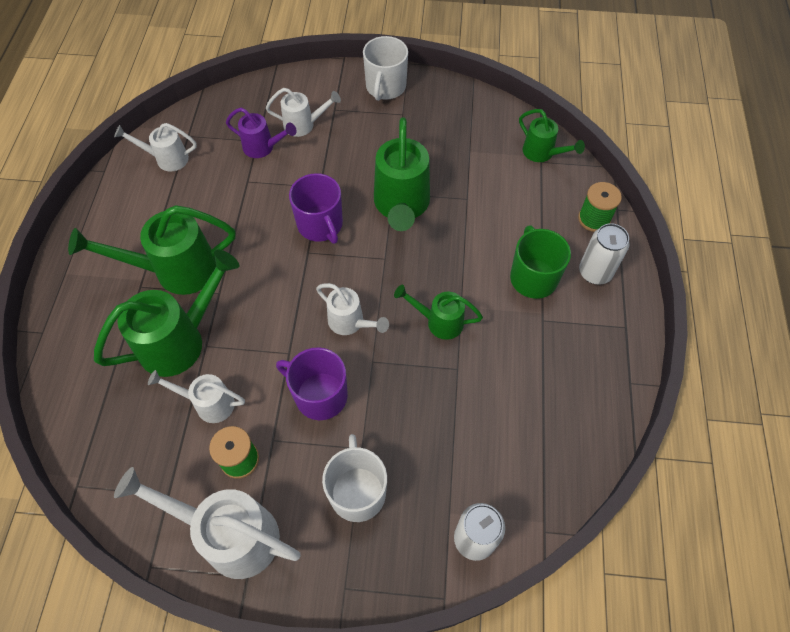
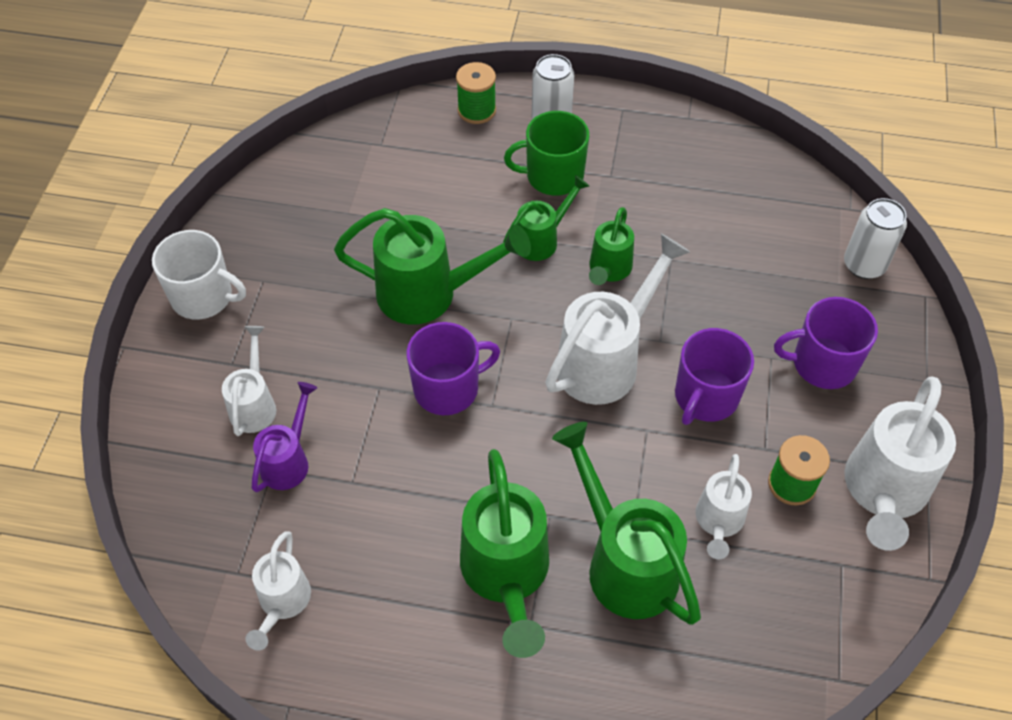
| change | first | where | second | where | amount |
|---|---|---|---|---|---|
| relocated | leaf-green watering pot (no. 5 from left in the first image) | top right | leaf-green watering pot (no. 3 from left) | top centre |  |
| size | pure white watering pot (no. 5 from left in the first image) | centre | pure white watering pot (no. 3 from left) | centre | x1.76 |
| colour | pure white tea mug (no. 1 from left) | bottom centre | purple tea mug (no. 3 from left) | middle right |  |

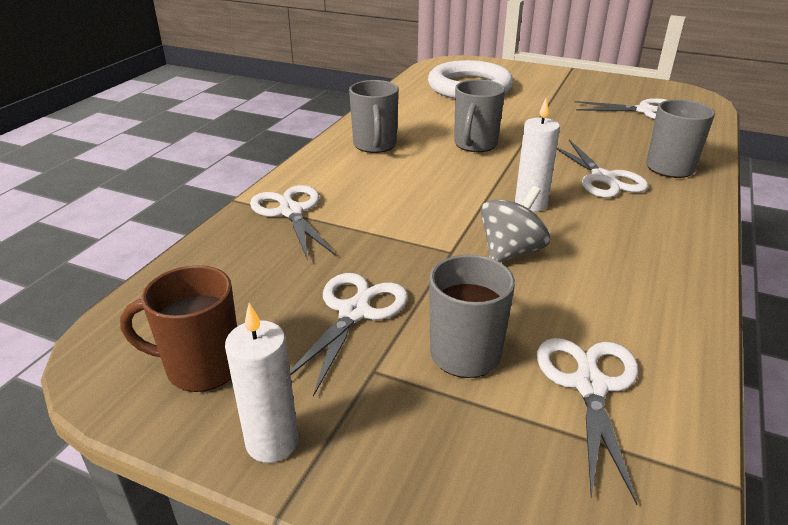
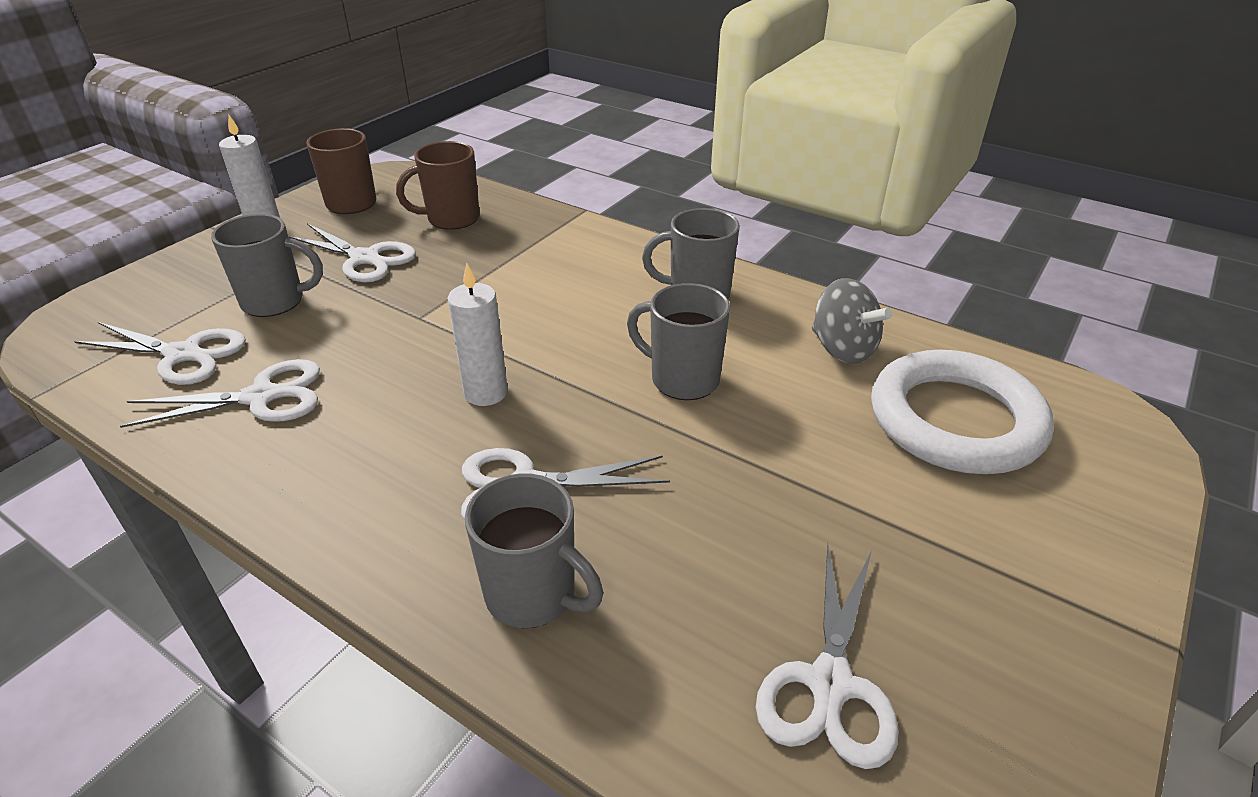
| change | first | where | second | where | amount |
|---|---|---|---|---|---|
| relocated | pure white shears (no. 1 from left in the first image) | centre | pure white shears (no. 2 from left) | middle left |  |
| appeared |  |  | russet tea mug (no. 2 from left) | top centre |  |
| relocated | gray spinning top | centre |  | middle right |  |

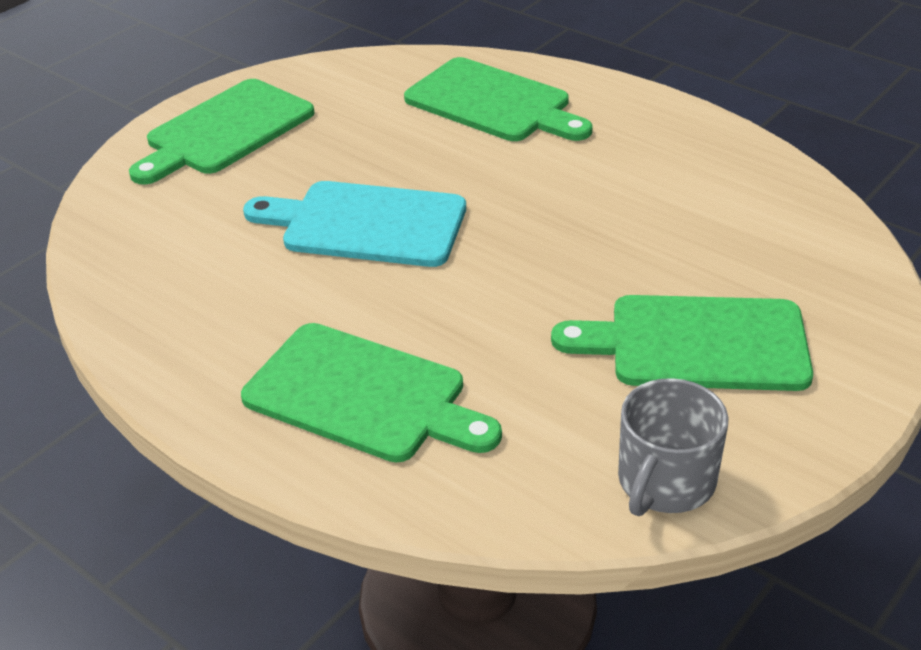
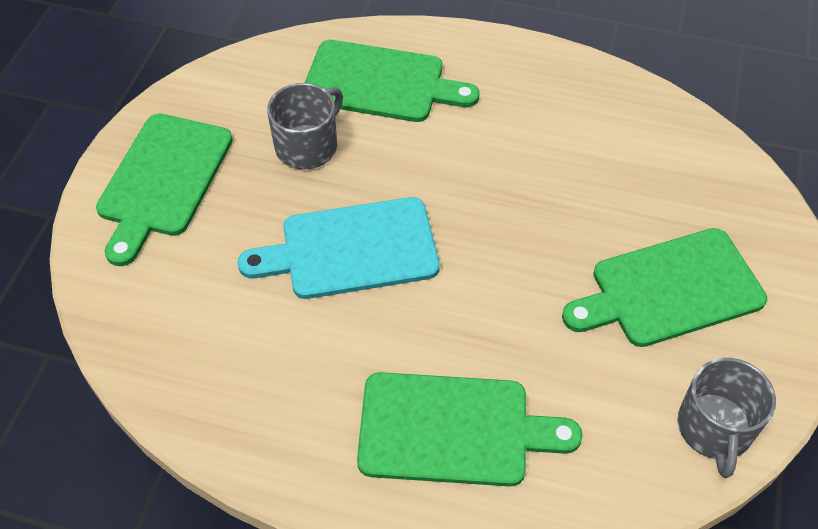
| change | first | where | second | where | amount |
|---|---|---|---|---|---|
| appeared |  |  | gray tea mug (no. 1 from left) | top centre |  |

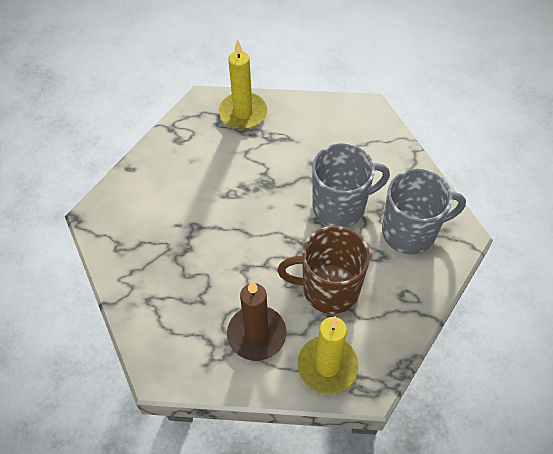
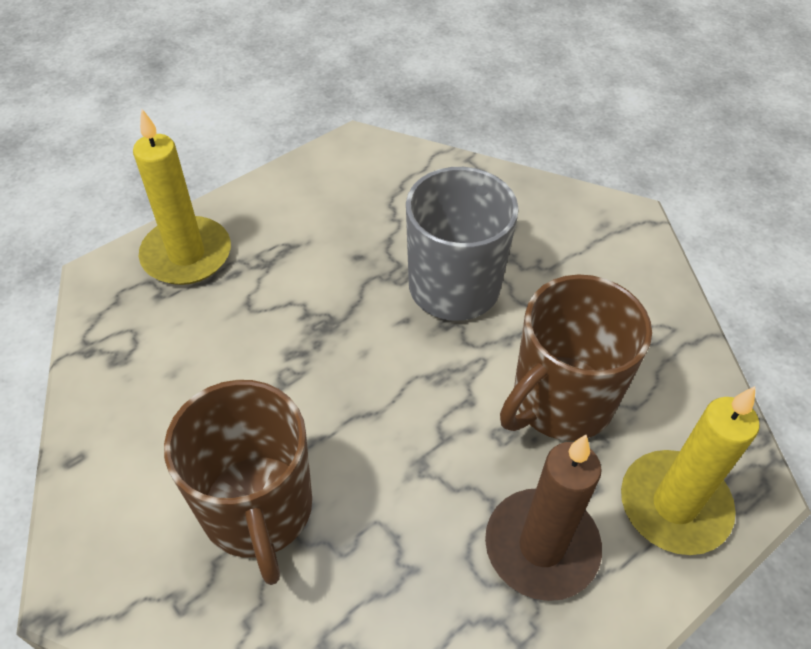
| change | first | where | second | where | amount |
|---|---|---|---|---|---|
| appeared |  |  | russet tea mug (no. 1 from left) | bottom left |  |
| missing | gray tea mug (no. 2 from left) | middle right |  |  |  |

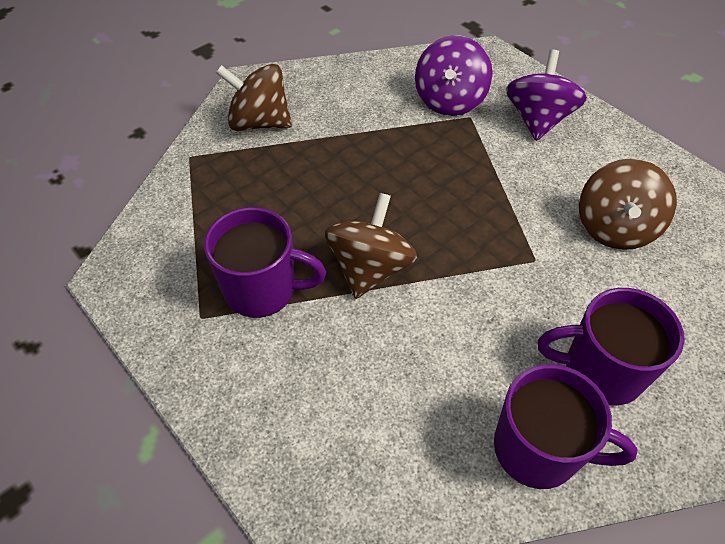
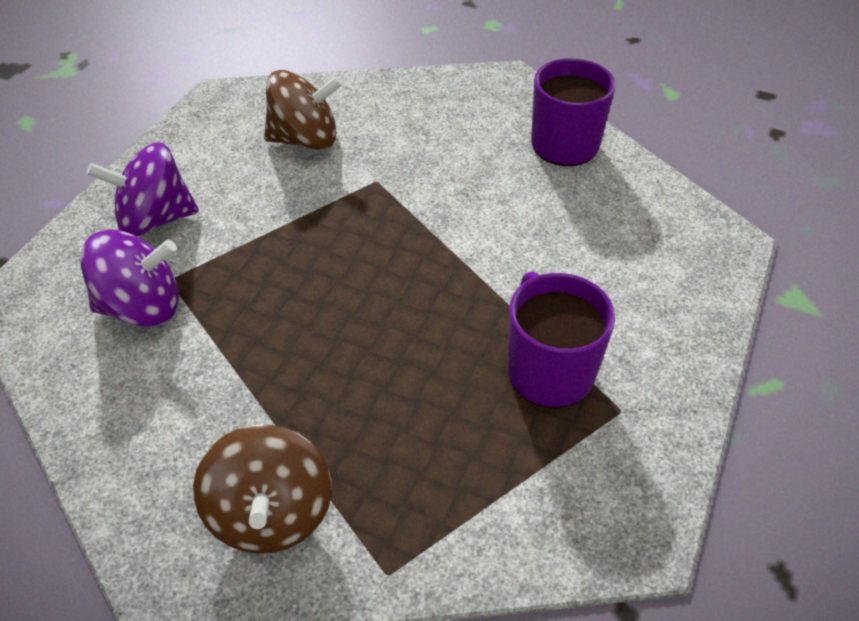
| change | first | where | second | where | amount |
|---|---|---|---|---|---|
| missing | russet spinning top (no. 2 from left) | centre |  |  |  |
| missing | purple tea mug (no. 3 from left) | middle right |  |  |  |

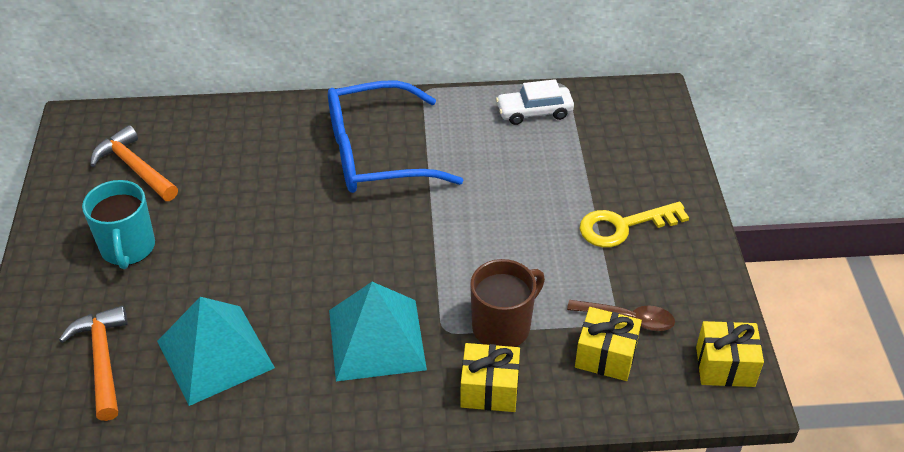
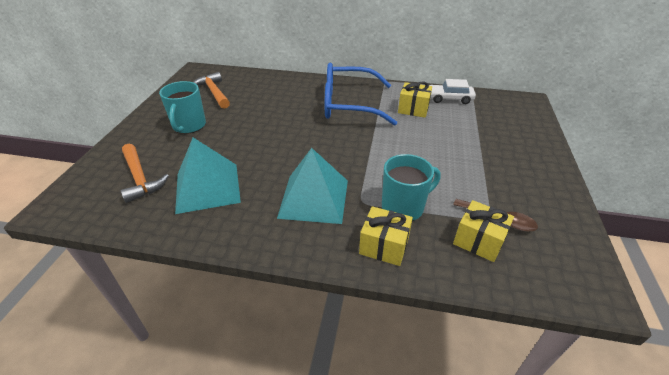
| change | first | where | second | where | amount |
|---|---|---|---|---|---|
| spun | orange hammer (no. 1 from left) | bottom left |  | middle left | 150 degrees clockwise |
| colour | russet tea mug | bottom centre | aqua tea mug (no. 2 from left) | centre |  |
| relocated | bright yellow present (no. 3 from left in the first image) | bottom right | bright yellow present (no. 2 from left) | top centre |  |
| missing | bright yellow latchkey | middle right |  |  |  |

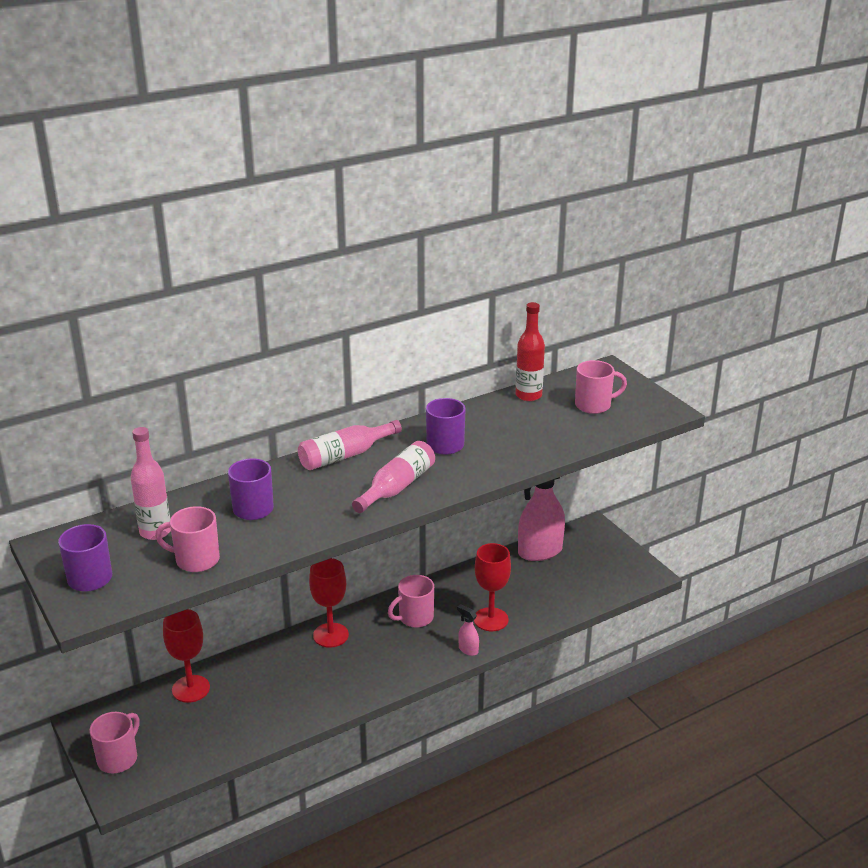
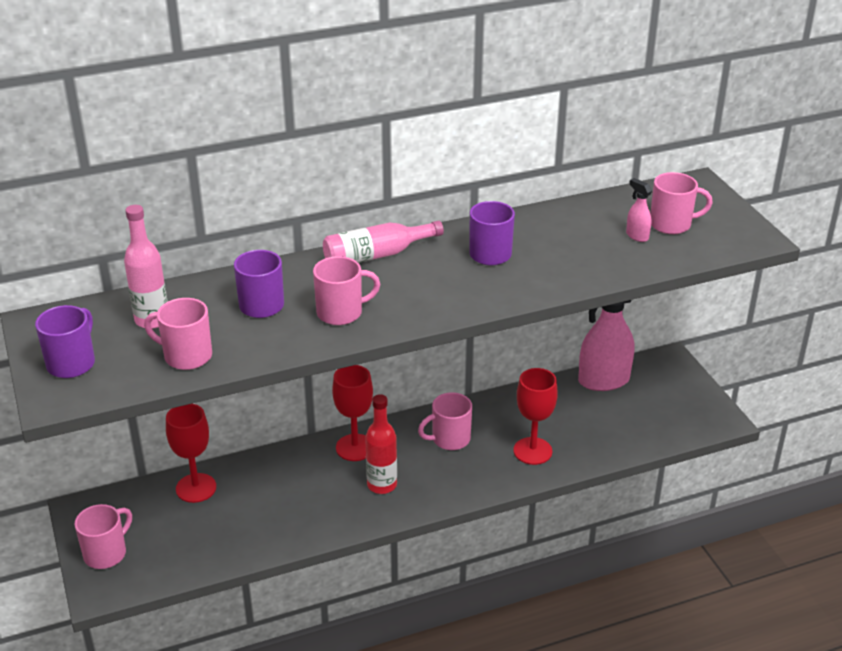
| change | first | where | second | where | amount |
|---|---|---|---|---|---|
| appeared |  |  | rosy tea mug (no. 3 from left) | centre |  |
| relocated | scarlet flask | centre |  | bottom centre |  |
| relocated | rosy spray bottle (no. 1 from left in the first image) | bottom centre | rosy spray bottle (no. 2 from left) | top right |  |
| missing | rosy flask (no. 3 from left) | centre |  |  |  |

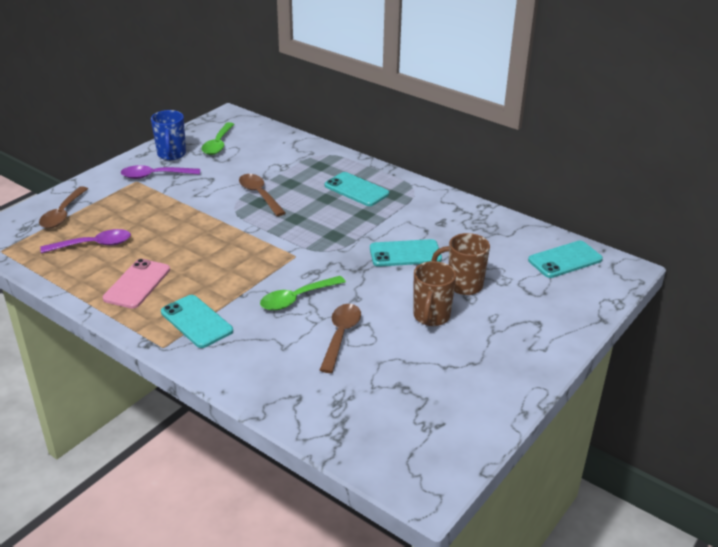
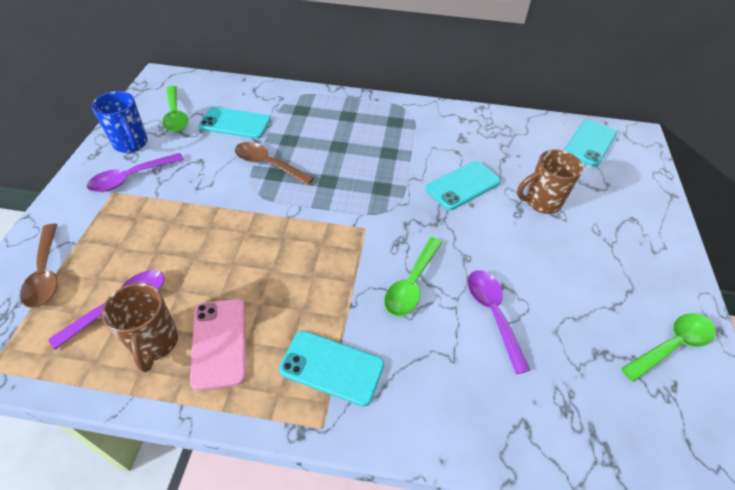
| change | first | where | second | where | amount |
|---|---|---|---|---|---|
| relocated | russet tea mug (no. 1 from left) | centre |  | bottom left |  |
| relocated | aqua smartphone (no. 2 from left in the first image) | centre | aqua smartphone (no. 1 from left) | top left |  |
| colour | russet teaspoon (no. 3 from left) | centre | purple teaspoon (no. 3 from left) | middle right |  |
| appeared |  |  | leaf-green teaspoon (no. 3 from left) | bottom right |  |

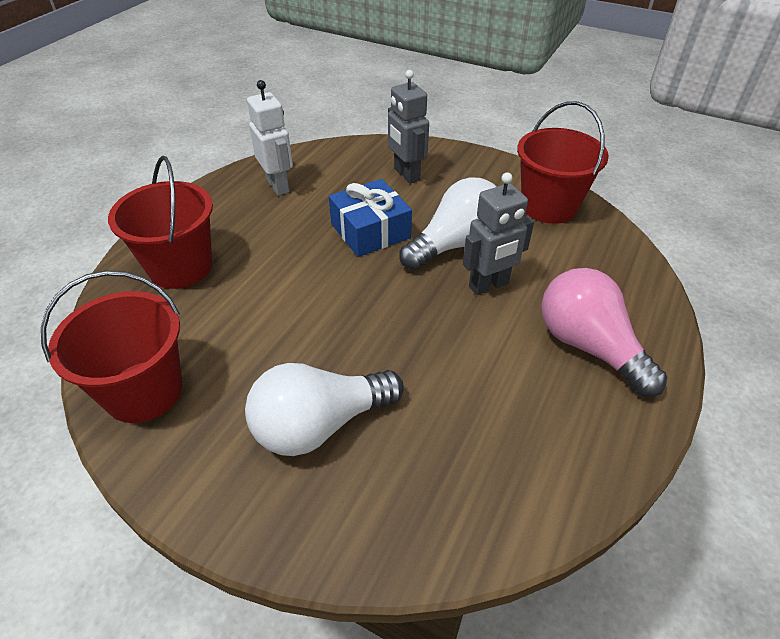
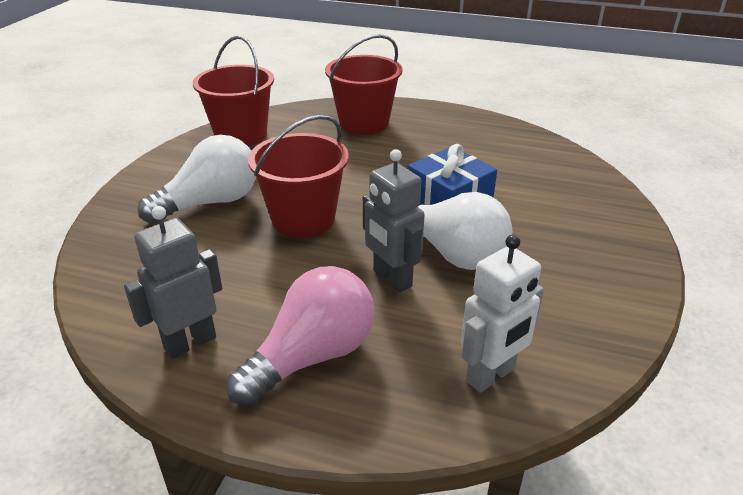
| change | first | where | second | where | amount |
|---|---|---|---|---|---|
| relocated | gray toy robot (no. 1 from left) | top centre |  | middle left |  |
| spun | pure white light bulb (no. 1 from left) | centre |  | middle left | 90 degrees clockwise |
| relocated | scarlet pail (no. 3 from left in the first image) | top right | scarlet pail (no. 2 from left) | centre |  |
| relocated | pure white toy robot | top centre |  | middle right |  |

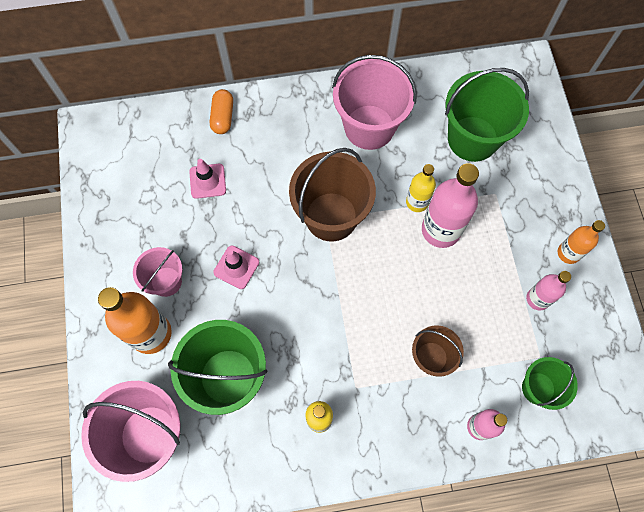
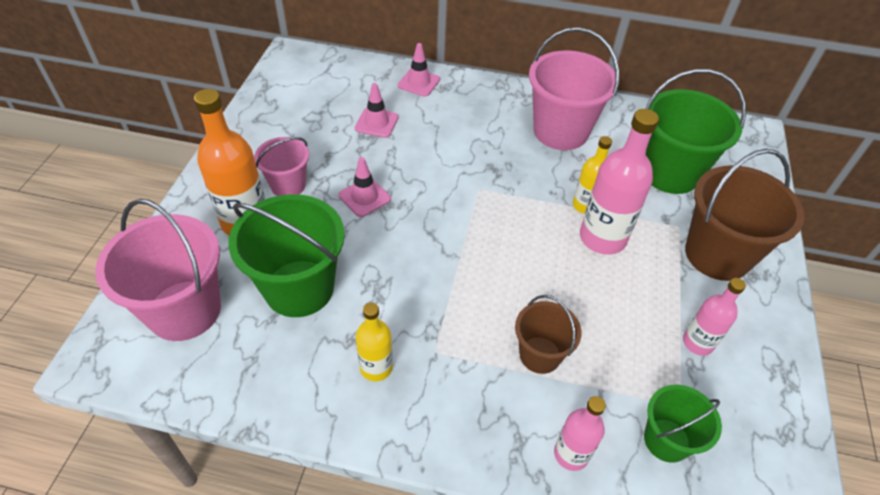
| change | first | where | second | where | amount |
|---|---|---|---|---|---|
| exchanged | orange pill | top centre | rosy road cone (no. 3 from left) | top centre |  |
| relocated | russet pail (no. 1 from left in the first image) | centre | russet pail (no. 2 from left) | middle right |  |
| missing | orange flask (no. 2 from left) | middle right |  |  |  |

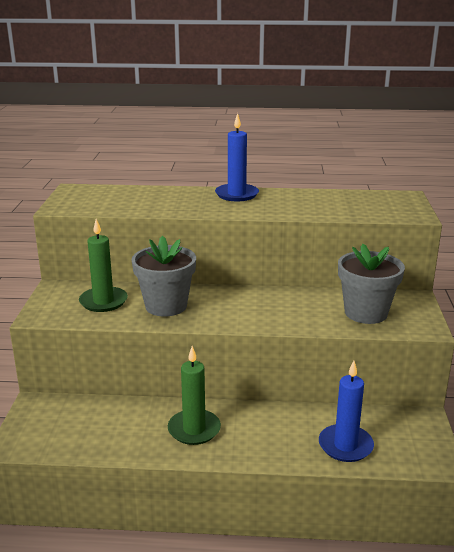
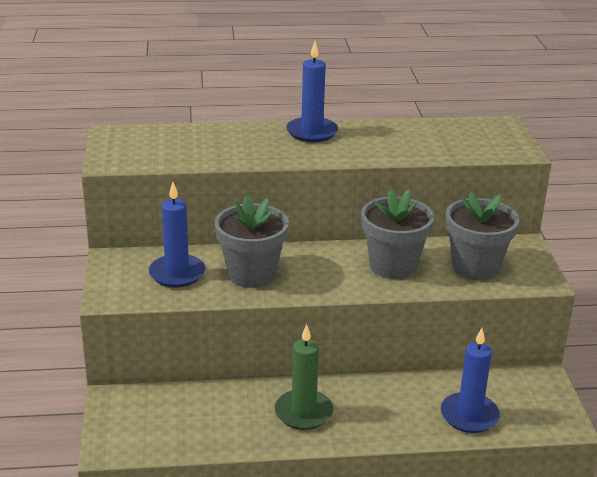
| change | first | where | second | where | amount |
|---|---|---|---|---|---|
| colour | leaf-green pillar candle (no. 1 from left) | middle left | cobalt pillar candle (no. 1 from left) | middle left |  |
| appeared |  |  | gray plant pot (no. 2 from left) | centre |  |

